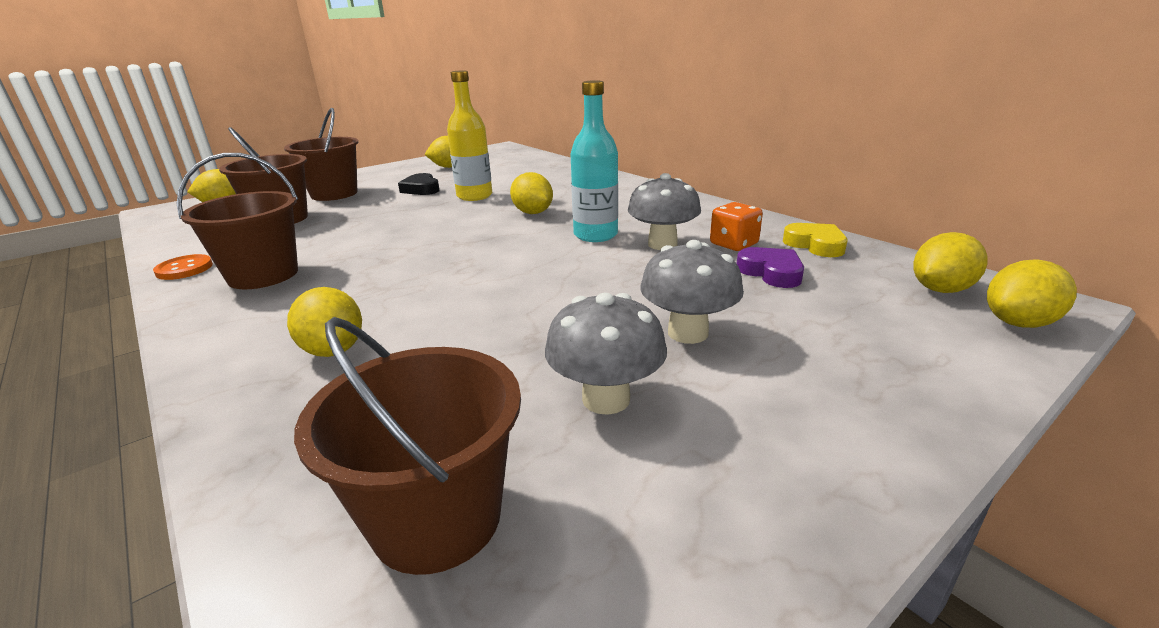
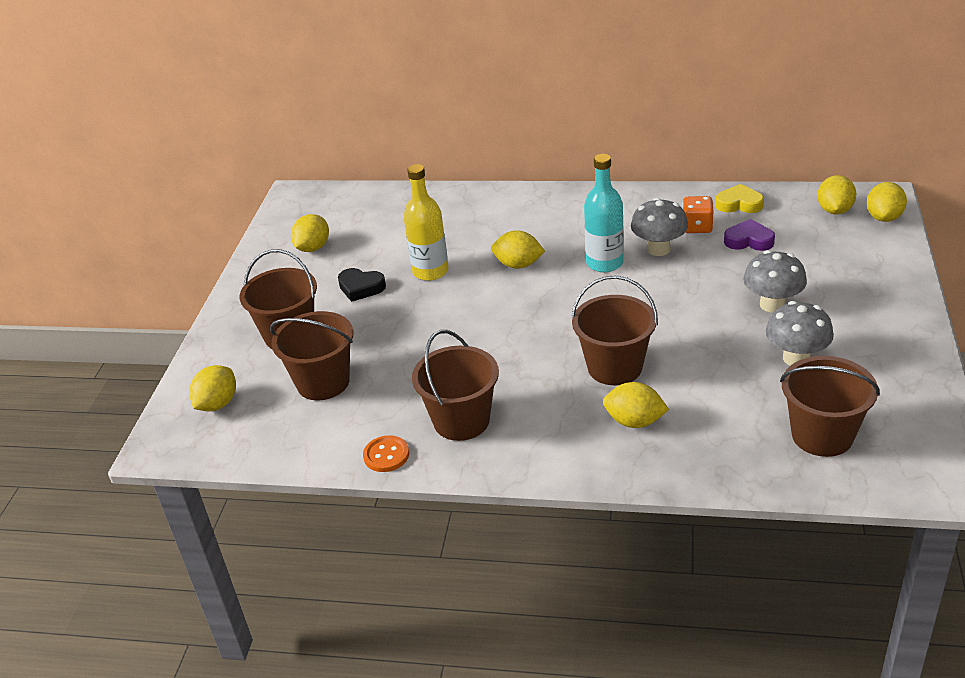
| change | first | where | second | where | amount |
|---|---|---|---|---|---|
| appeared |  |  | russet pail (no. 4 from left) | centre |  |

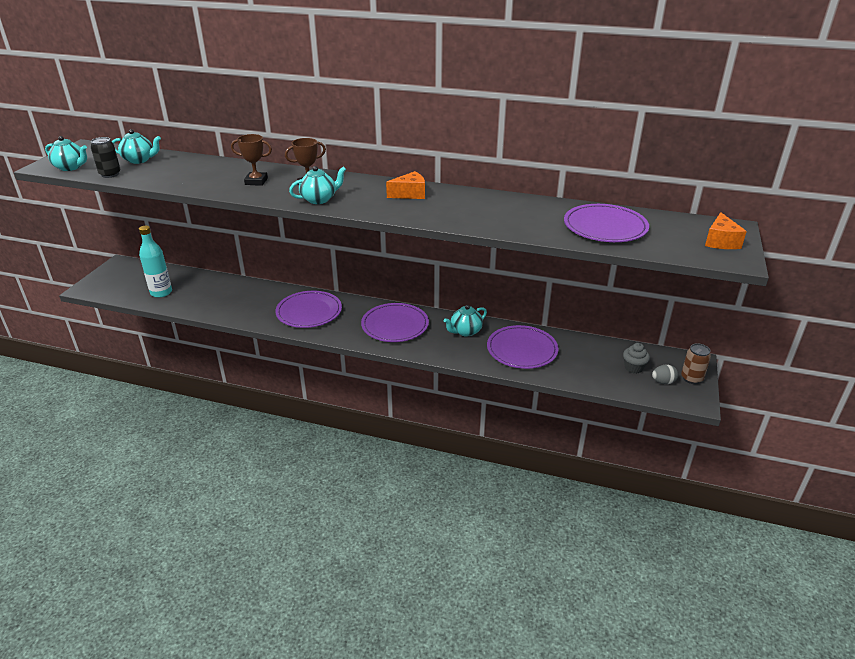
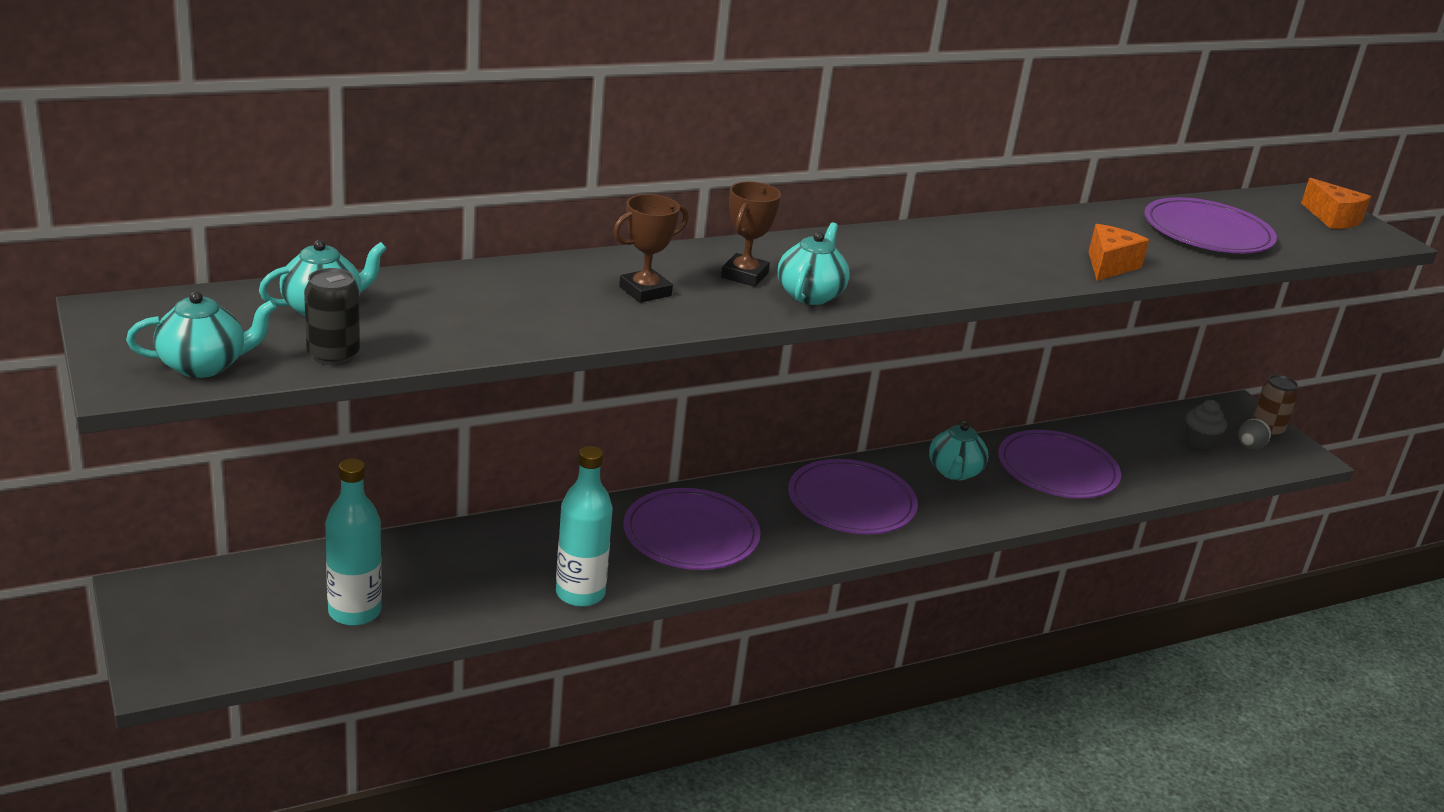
| change | first | where | second | where | amount |
|---|---|---|---|---|---|
| appeared |  |  | aqua flask (no. 2 from left) | centre |  |
| relocated | orange cheese (no. 1 from left) | top centre |  | top right |  |

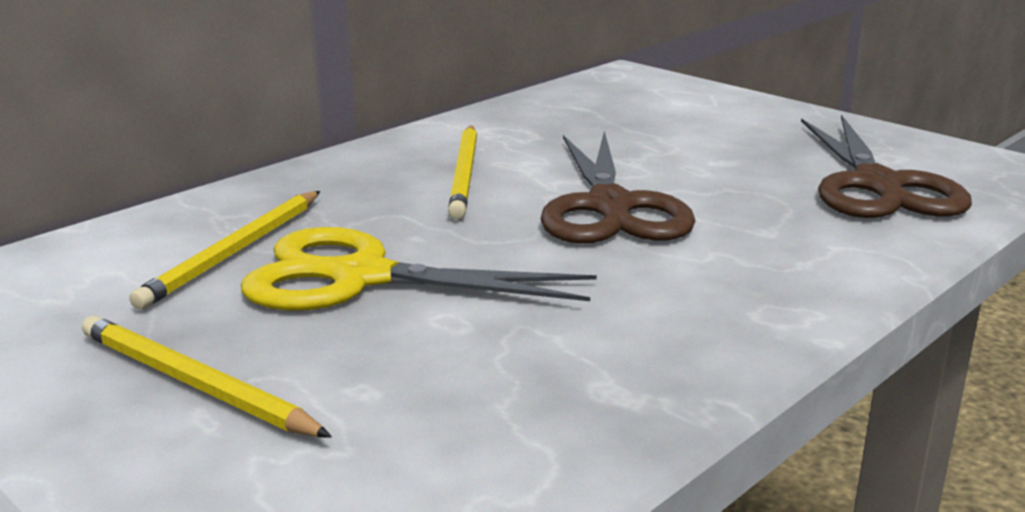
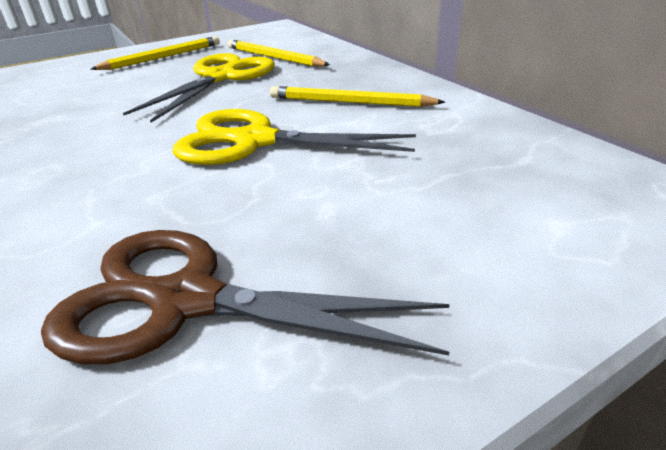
| change | first | where | second | where | amount |
|---|---|---|---|---|---|
| colour | russet shears (no. 1 from left) | centre | bright yellow shears (no. 2 from left) | top centre |  |

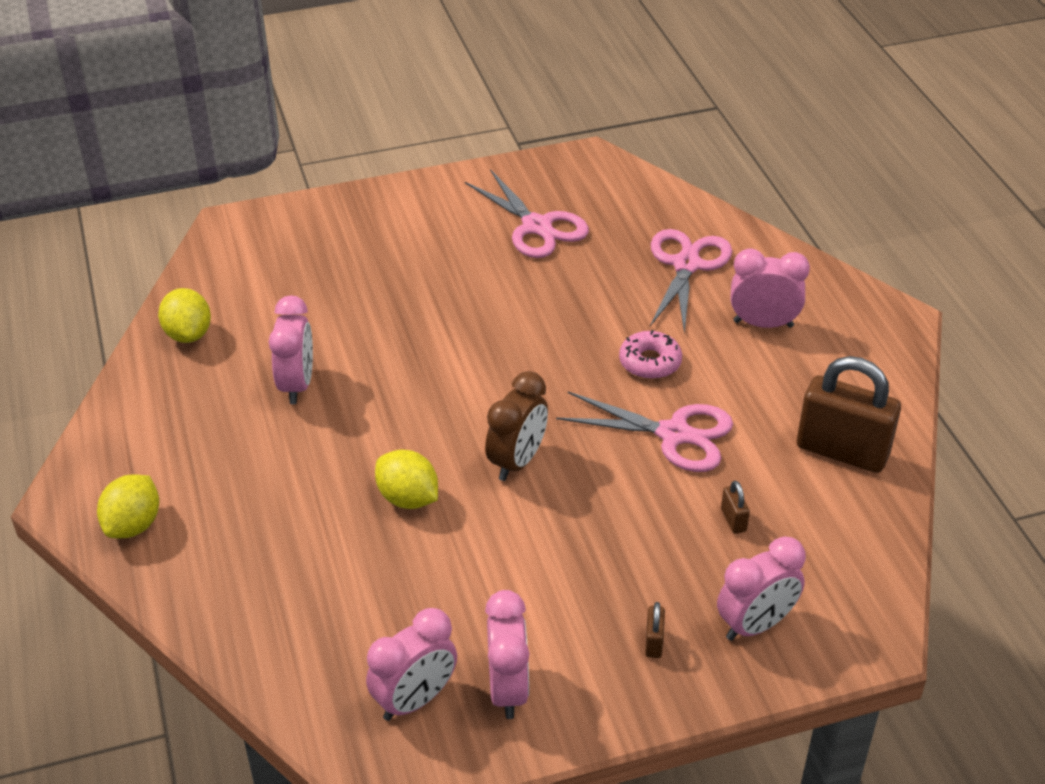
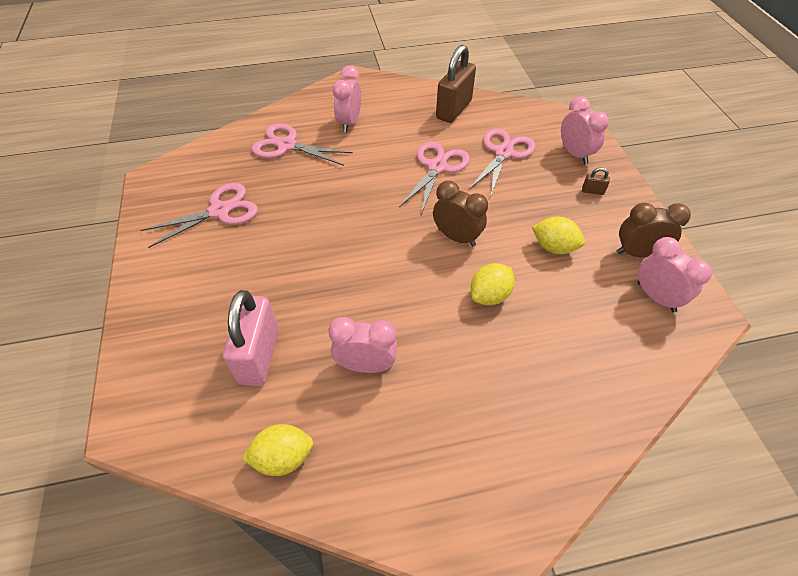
| change | first | where | second | where | amount |
|---|---|---|---|---|---|
| appeared |  |  | rosy small lock | middle left |  |
| exchanged | russet small lock (no. 2 from left) | middle right | rosy shears (no. 4 from left) | top centre |  |
| relocated | bright yellow lemon (no. 1 from left in the first image) | middle left | bright yellow lemon (no. 3 from left) | middle right |  |
| colour | rosy alarm clock (no. 3 from left) | bottom centre | russet alarm clock (no. 2 from left) | middle right |  |
| missing | rosy glazed donut | centre |  |  |  |

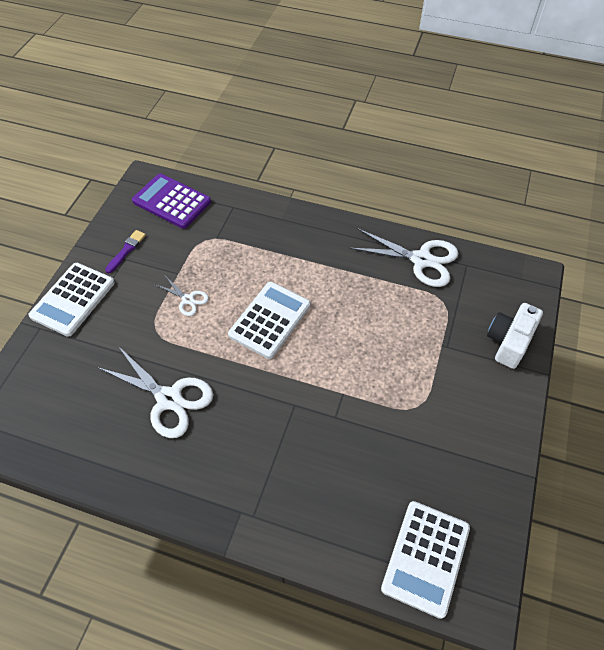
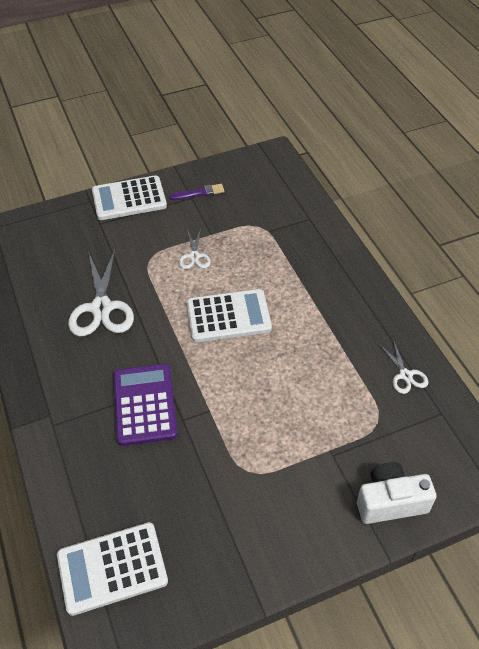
| change | first | where | second | where | amount |
|---|---|---|---|---|---|
| relocated | purple pocket calculator | top left |  | middle left |  |
| size | pure white shears (no. 3 from left) | middle right |  | middle right | x0.52 |

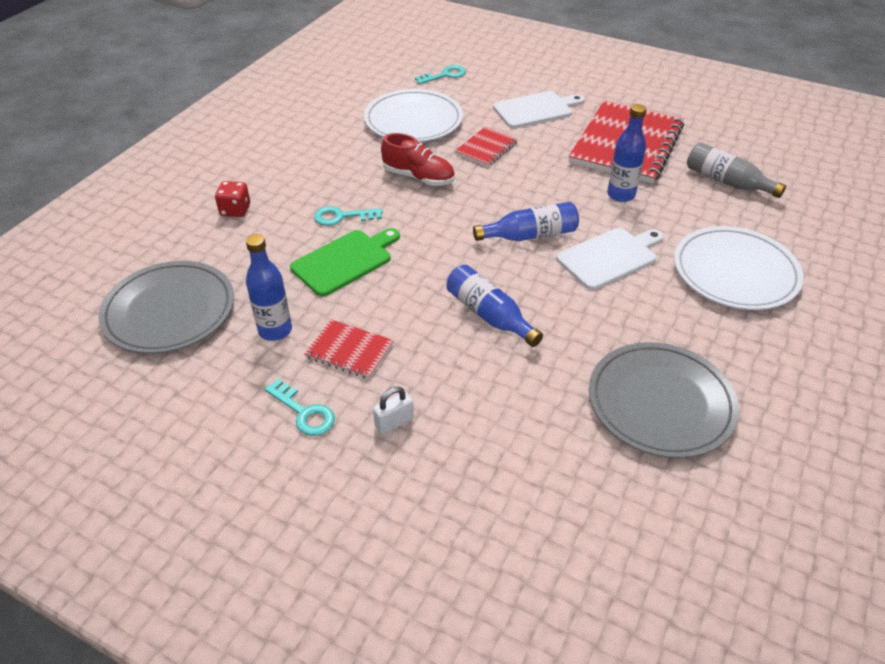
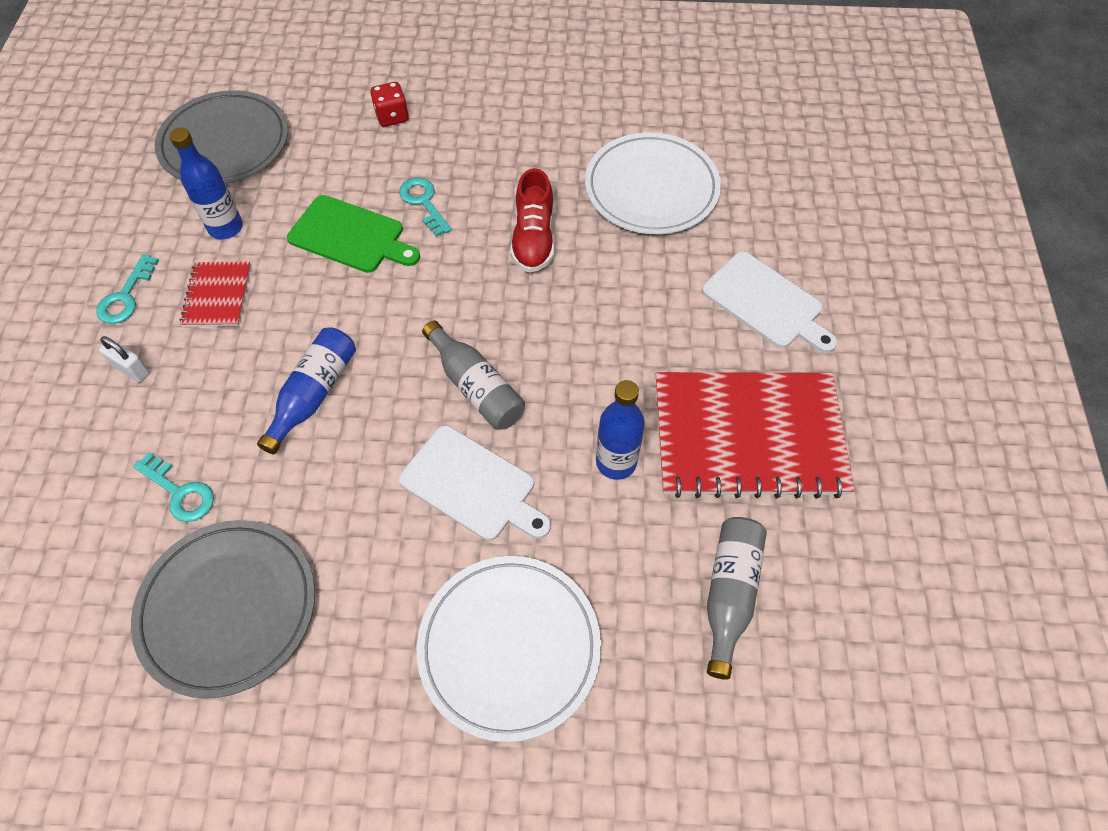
| change | first | where | second | where | amount |
|---|---|---|---|---|---|
| relocated | aqua latchkey (no. 3 from left in the first image) | top centre | aqua latchkey (no. 2 from left) | middle left |  |
| colour | cobalt flask (no. 3 from left) | top centre | gray flask (no. 1 from left) | centre |  |
| missing | scarlet notebook (no. 2 from left) | top centre |  |  |  |

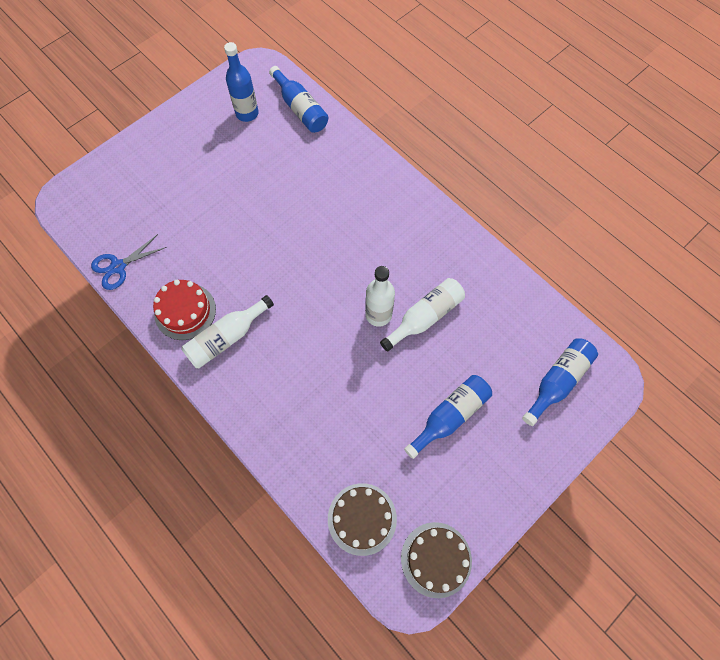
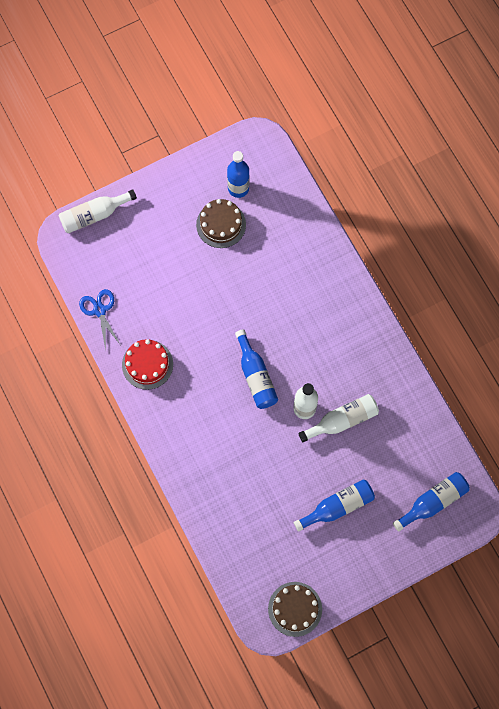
| change | first | where | second | where | amount |
|---|---|---|---|---|---|
| relocated | pure white flask (no. 1 from left) | middle left |  | top left |  |
| spun | cobalt shears | middle left |  | middle left | 90 degrees clockwise |
| relocated | russet layer cake (no. 1 from left) | bottom centre |  | top centre |  |
| relocated | cobalt flask (no. 2 from left) | top centre |  | centre |  |

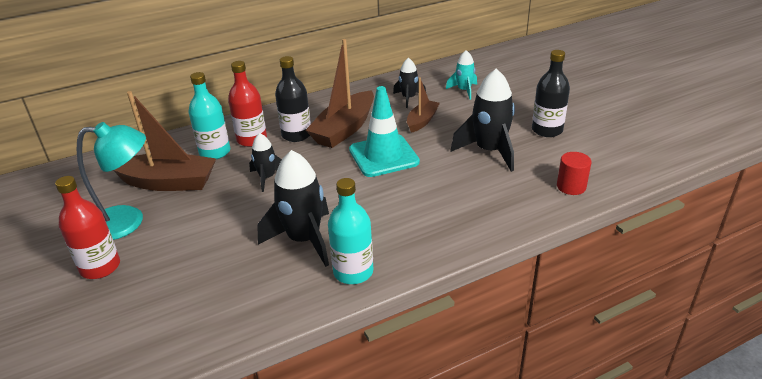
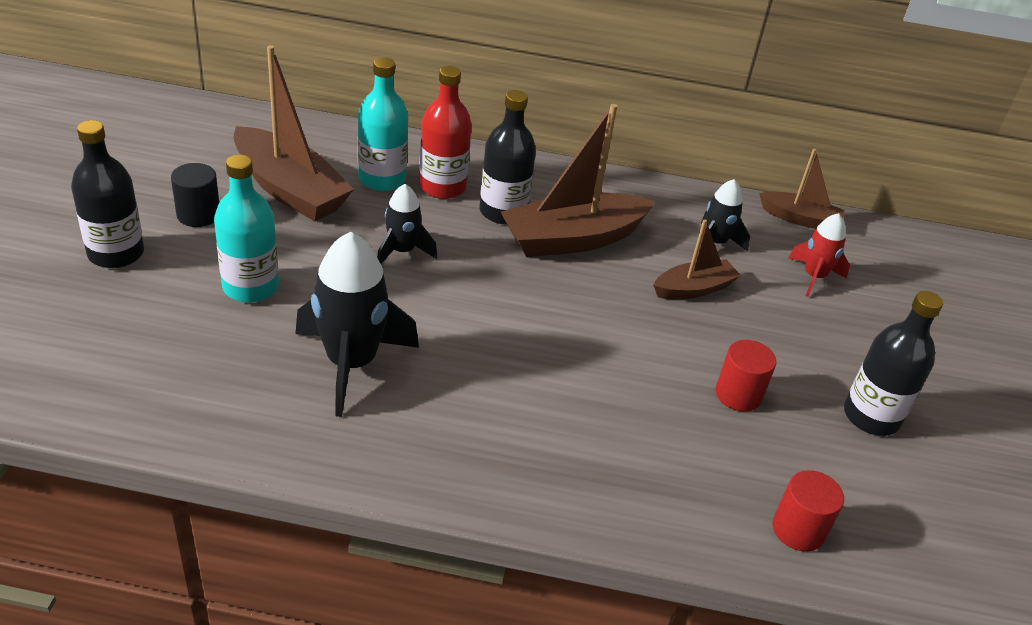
| change | first | where | second | where | amount |
|---|---|---|---|---|---|
| colour | scarlet flask (no. 1 from left) | middle left | ebony flask (no. 1 from left) | top left |  |
| exchanged | aqua lamp | middle left | ebony cylinder shape | top left |  |
| relocated | aqua flask (no. 2 from left in the first image) | centre | aqua flask (no. 1 from left) | middle left |  |
| exchanged | ebony spaceship (no. 4 from left) | top centre | scarlet cylinder shape (no. 1 from left) | middle right |  |
| appeared |  |  | russet toy boat (no. 4 from left) | top right |  |
| colour | aqua spaceship | top centre | scarlet spaceship | middle right |  |
| missing | aqua road cone | centre |  |  |  |

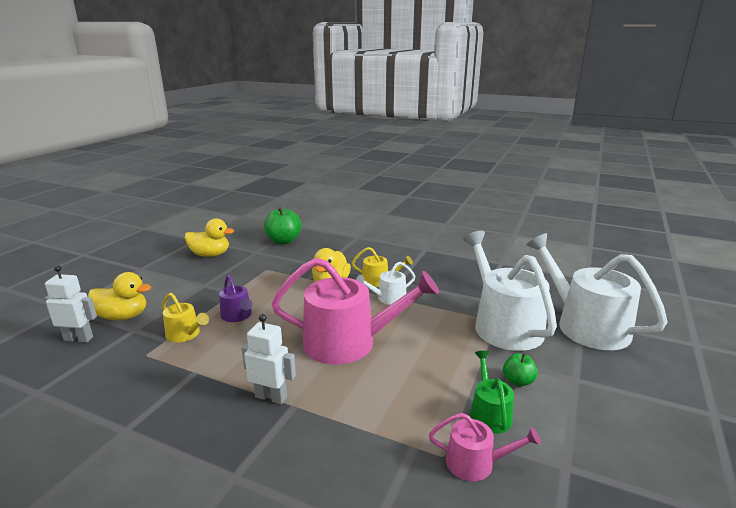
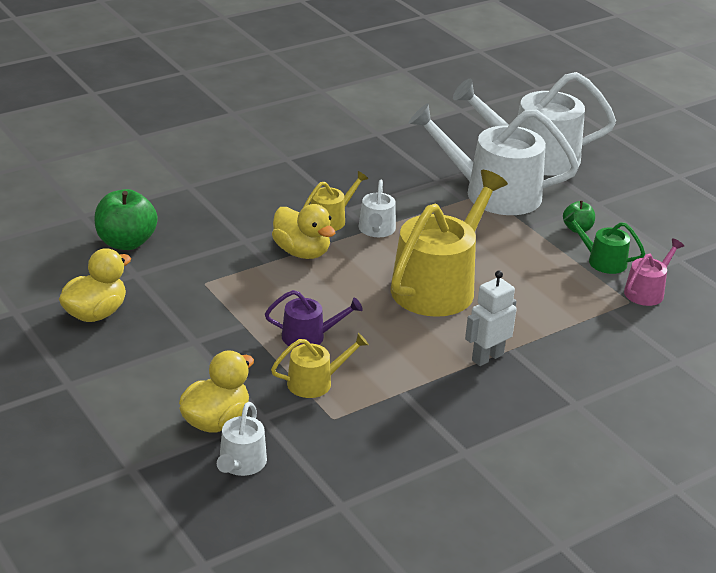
| change | first | where | second | where | amount |
|---|---|---|---|---|---|
| exchanged | pure white toy robot (no. 1 from left) | middle left | pure white watering pot (no. 1 from left) | bottom centre |  |
| colour | rosy watering pot (no. 1 from left) | centre | bright yellow watering pot (no. 3 from left) | centre |  |

